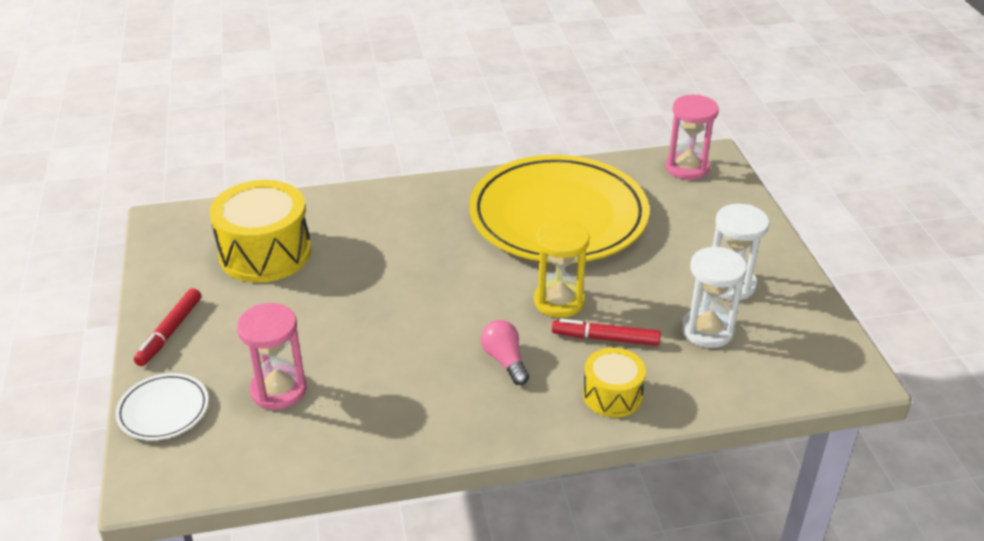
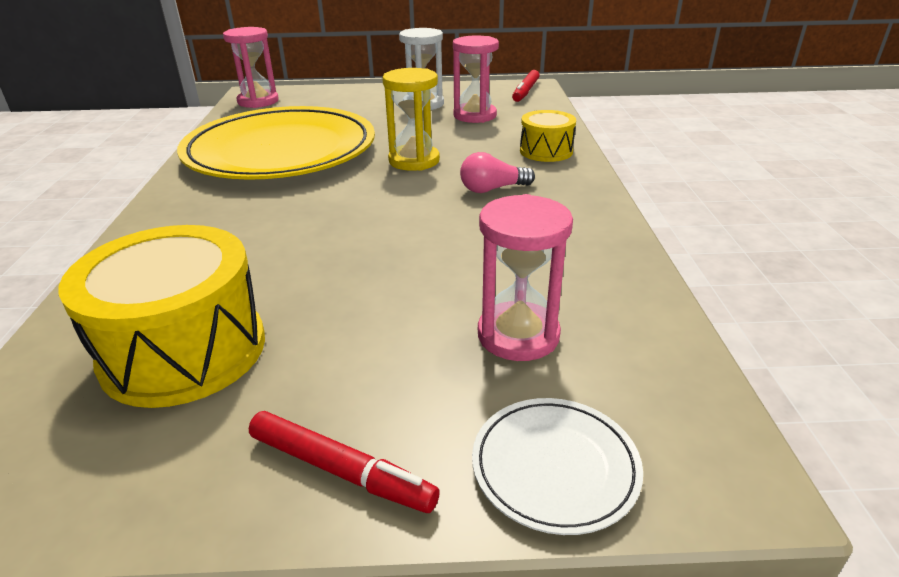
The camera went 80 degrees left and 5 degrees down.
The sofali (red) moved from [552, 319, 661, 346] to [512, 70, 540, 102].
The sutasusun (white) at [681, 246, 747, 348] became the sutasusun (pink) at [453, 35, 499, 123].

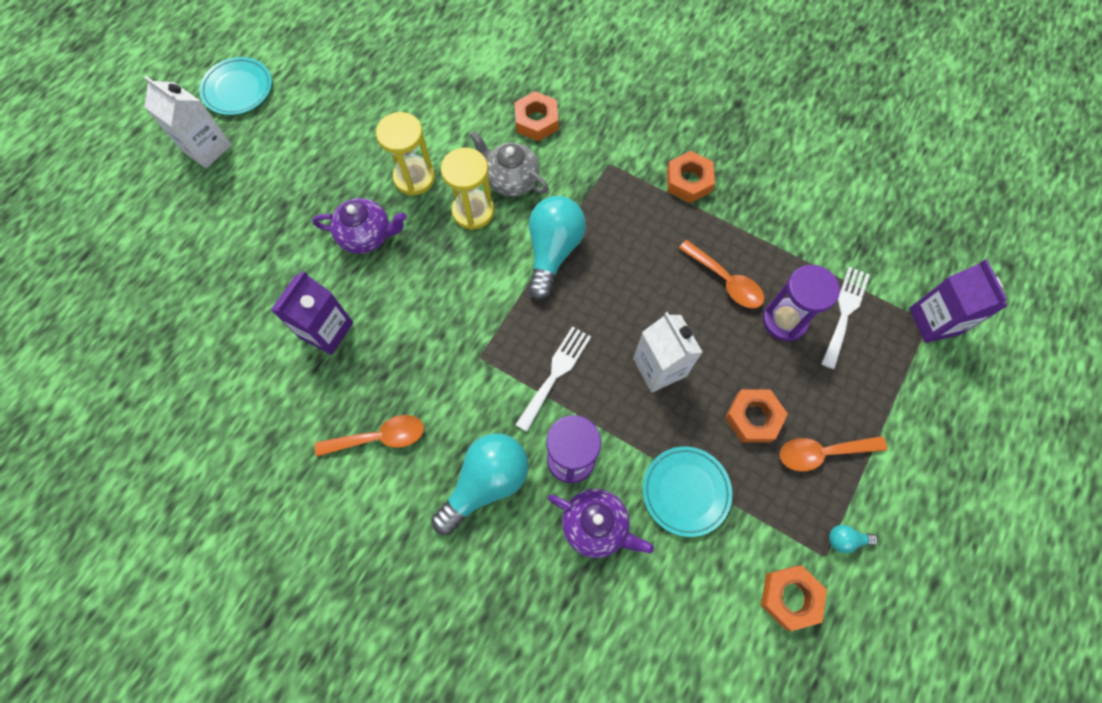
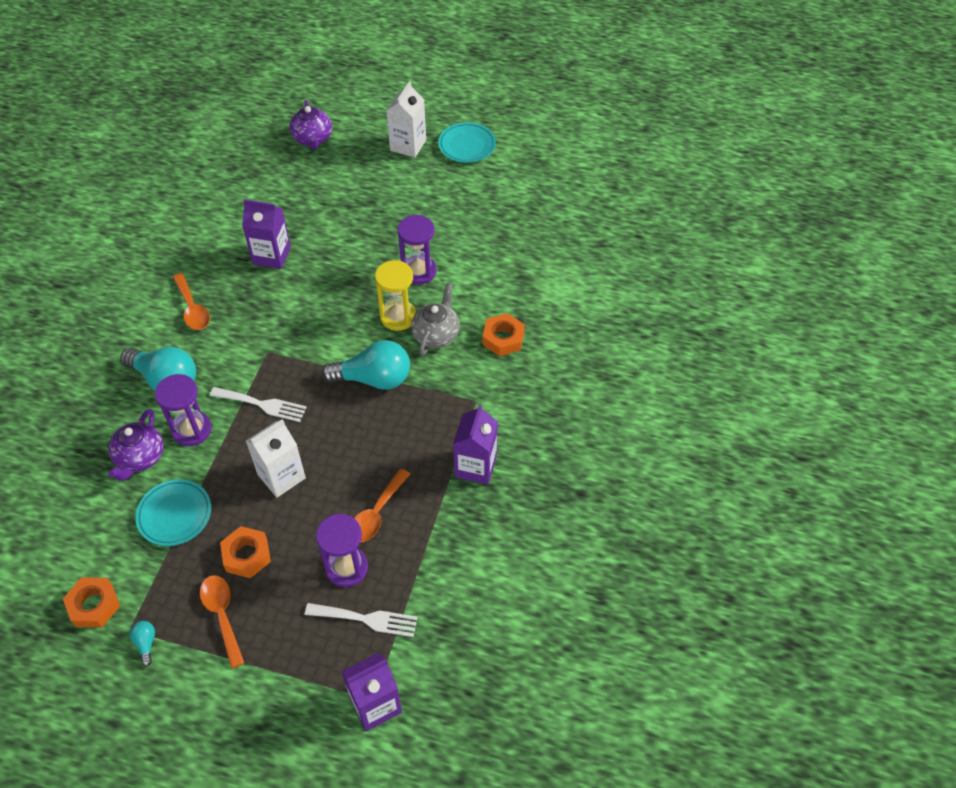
The camera went 75 degrees right and 15 degrees down.
The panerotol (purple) moved from [313, 198, 407, 254] to [290, 100, 332, 150].
The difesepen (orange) at [667, 151, 715, 203] was replaced by the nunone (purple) at [453, 404, 498, 485].
The sutasusun (yellow) at [376, 112, 435, 196] became the sutasusun (purple) at [397, 215, 437, 285].

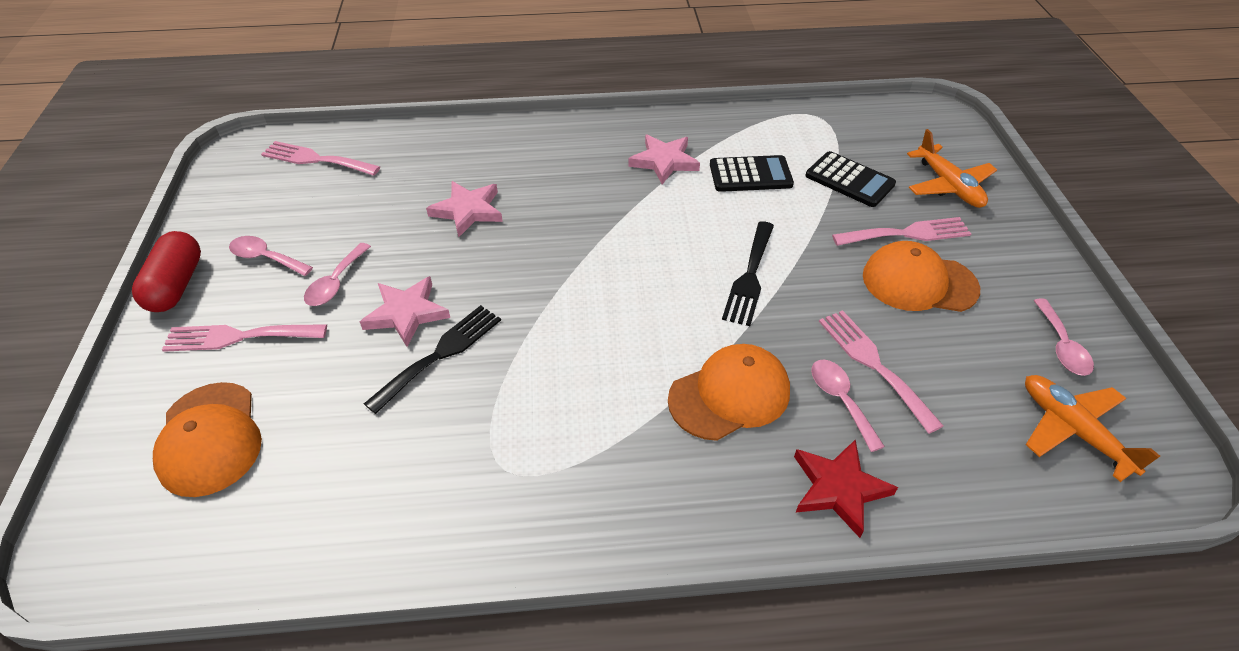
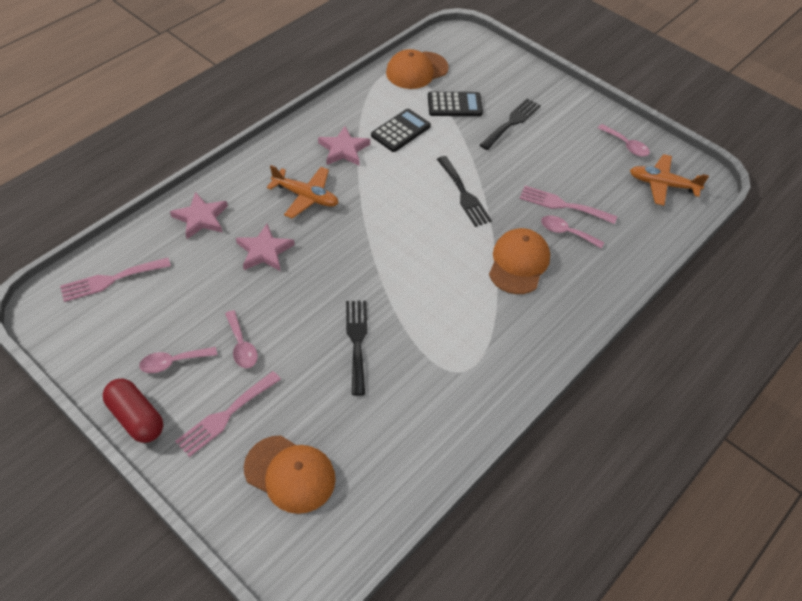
The camera went 45 degrees left and 5 degrees up.
The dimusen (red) at [794, 439, 898, 538] disappeared.
The dimusen (pink) moved from [360, 276, 450, 347] to [170, 192, 228, 239].
The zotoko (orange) moved from [863, 241, 980, 312] to [386, 49, 449, 89].
The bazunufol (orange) moved from [907, 129, 997, 208] to [267, 165, 338, 219].
The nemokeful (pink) at [832, 217, 971, 246] became the nemokeful (black) at [480, 98, 541, 150].

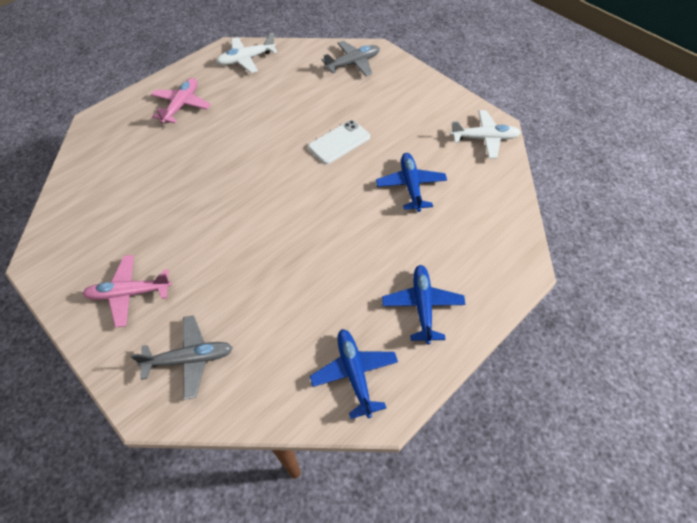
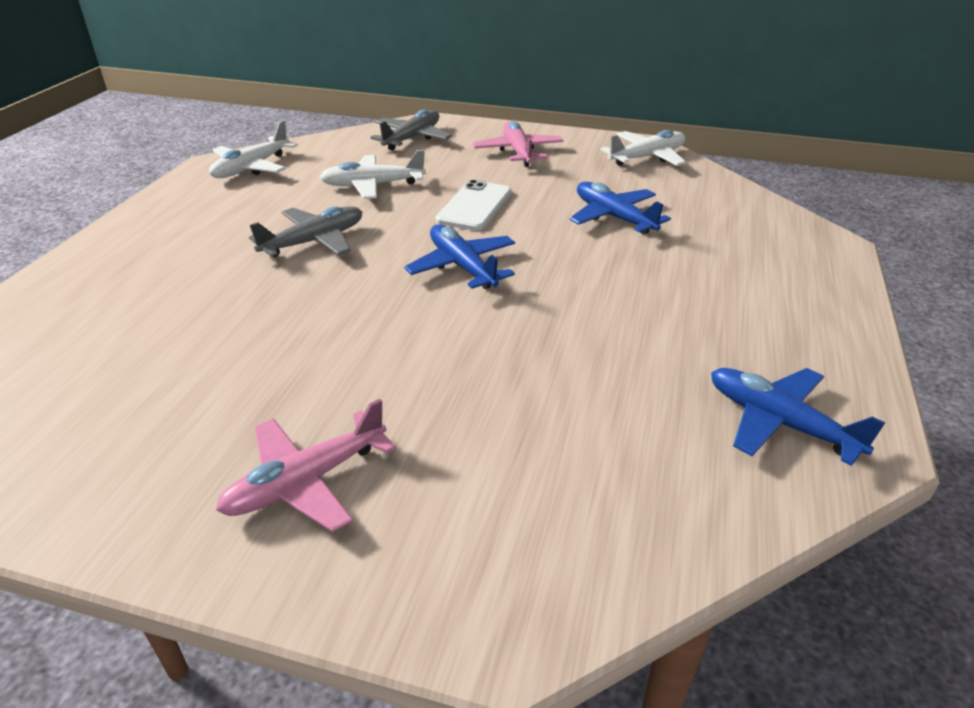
The camera went 30 degrees left and 20 degrees down.
The bazunufol (white) at [320, 150, 426, 199] appeared.
The bazunufol (grey) moved from [131, 315, 233, 400] to [249, 206, 362, 257].
The bazunufol (pink) moved from [151, 78, 211, 123] to [473, 121, 563, 167].
The bazunufol (blue) moved from [382, 265, 466, 345] to [404, 224, 515, 289].

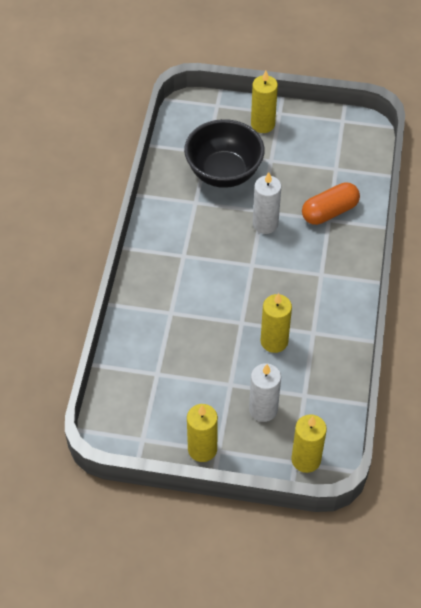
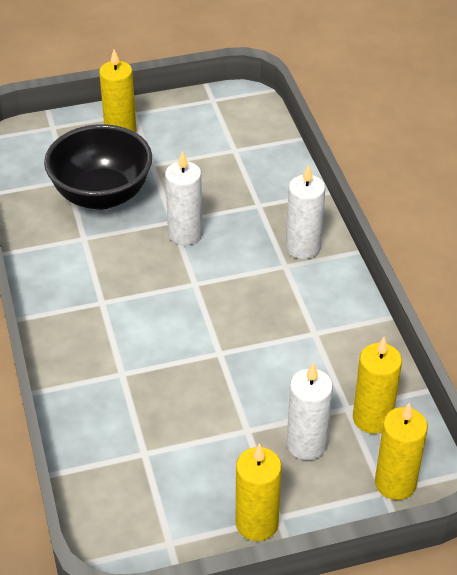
The camera went 25 degrees left and 10 degrees down.
The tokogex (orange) at [302, 182, 360, 225] disappeared.
The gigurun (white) at [286, 164, 325, 259] appeared.
The gigurun (yellow) moved from [261, 293, 292, 353] to [353, 337, 402, 434].

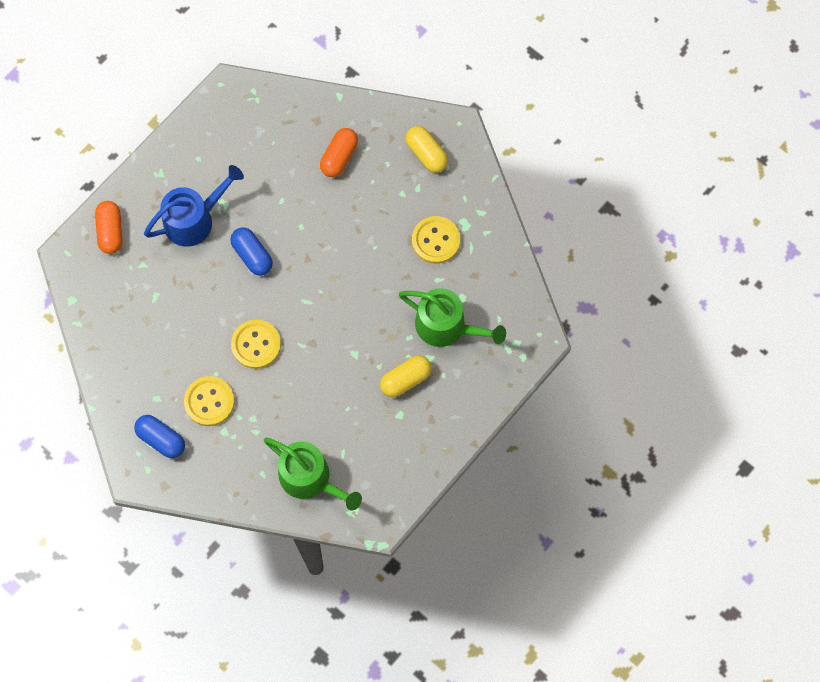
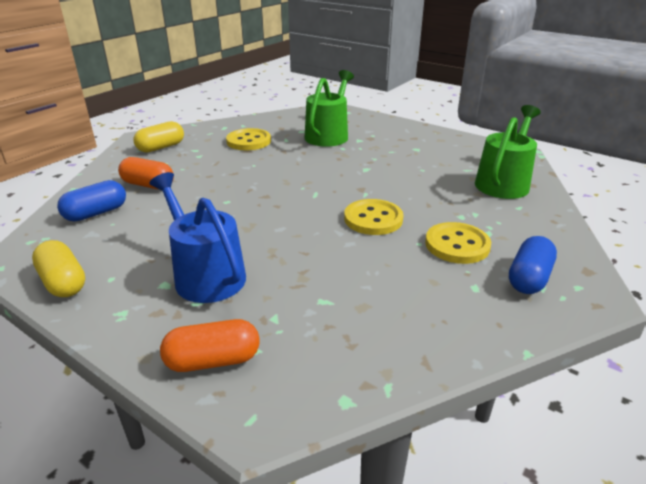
The camera went 95 degrees left and 40 degrees down.
The tokogex (blue) moved from [230, 227, 273, 276] to [57, 180, 126, 221].
The tokogex (yellow) moved from [380, 356, 432, 397] to [32, 240, 85, 297].

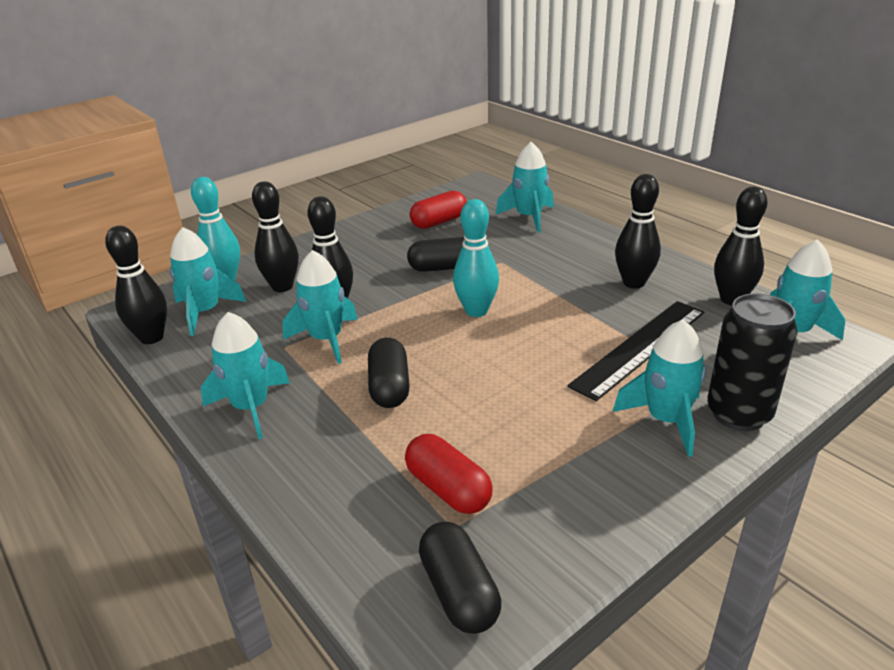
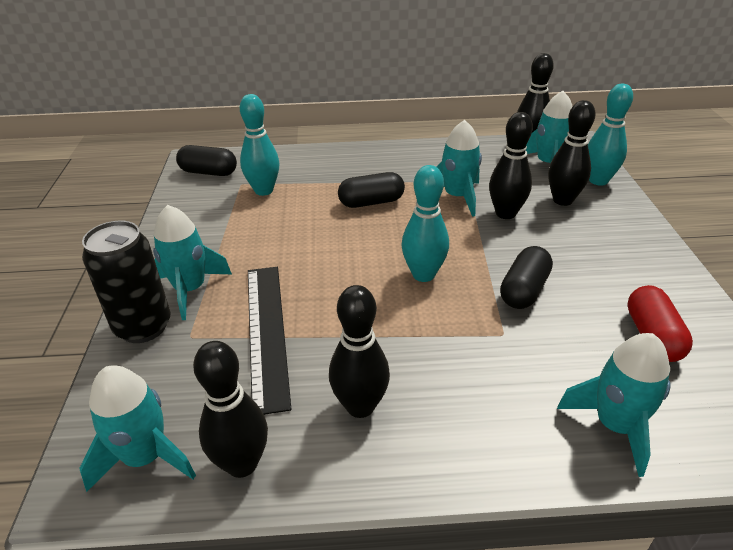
The camera went 125 degrees right and 5 degrees up.
The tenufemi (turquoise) at [201, 312, 290, 439] disappeared.
The tokogex (red) at [405, 434, 492, 514] was replaced by the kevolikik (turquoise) at [240, 94, 279, 196].
The tokogex (black) at [368, 338, 410, 408] turned 45 degrees counterclockwise.

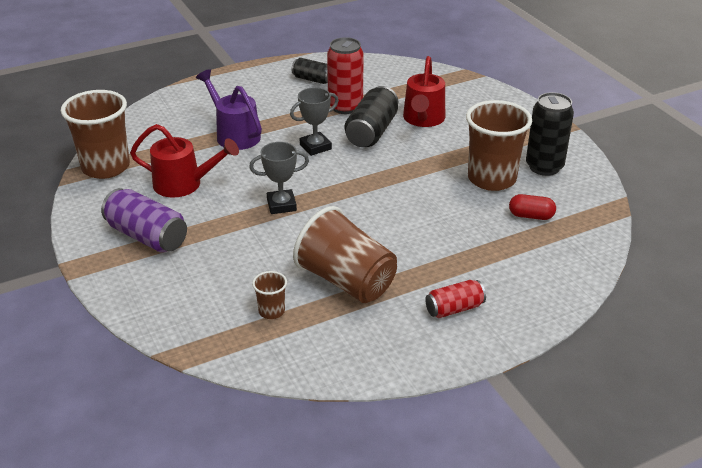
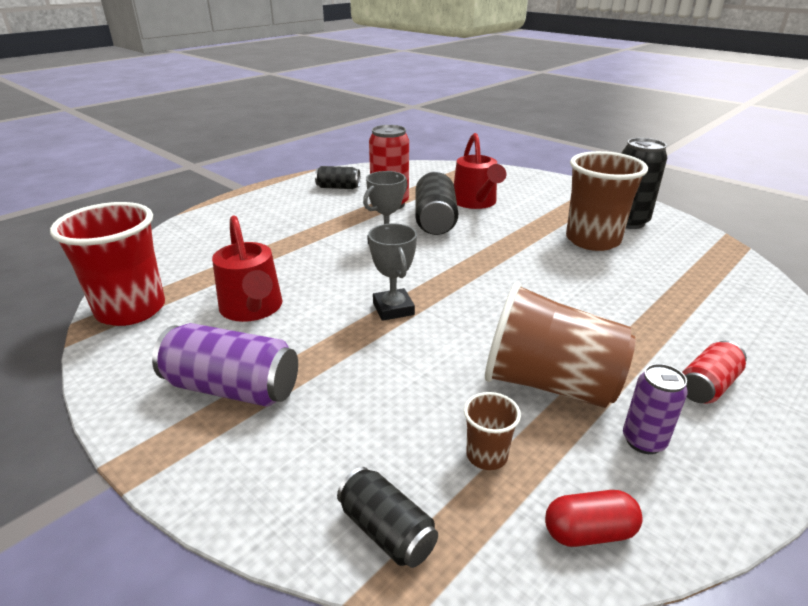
The camera went 20 degrees left and 5 degrees down.
The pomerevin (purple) at [196, 69, 262, 150] disappeared.
The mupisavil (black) at [337, 467, 438, 568] appeared.
The mupisavil (purple) at [623, 364, 688, 454] appeared.
The tokogex (red) moved from [509, 194, 556, 220] to [545, 490, 642, 547].
The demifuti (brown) at [61, 90, 130, 179] became the demifuti (red) at [50, 202, 165, 326].
The pomerevin (red) at [130, 124, 239, 198] turned 75 degrees clockwise.
The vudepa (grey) at [249, 142, 309, 214] turned 75 degrees counterclockwise.

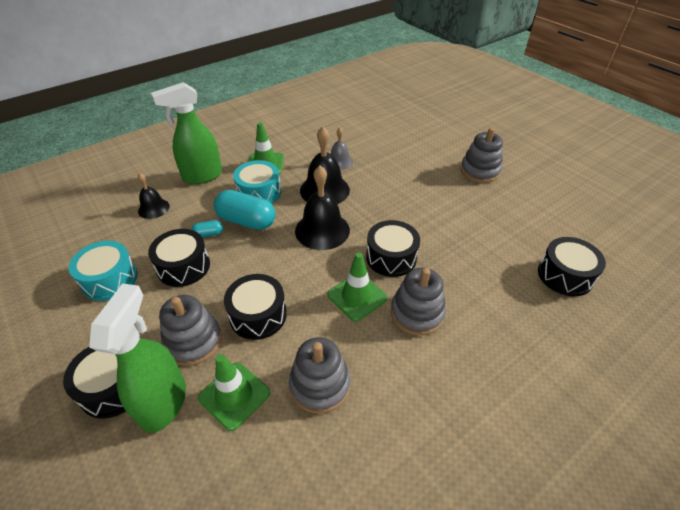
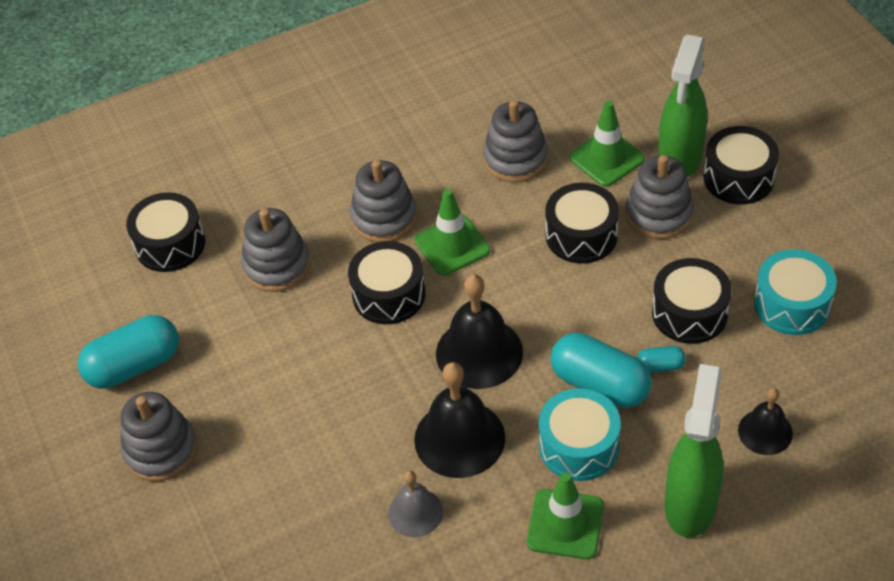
The camera went 165 degrees left and 5 degrees up.
The tokogex (turquoise) at [78, 315, 179, 388] appeared.
The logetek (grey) at [241, 208, 311, 292] appeared.
The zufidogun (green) at [151, 82, 222, 184] turned 60 degrees counterclockwise.

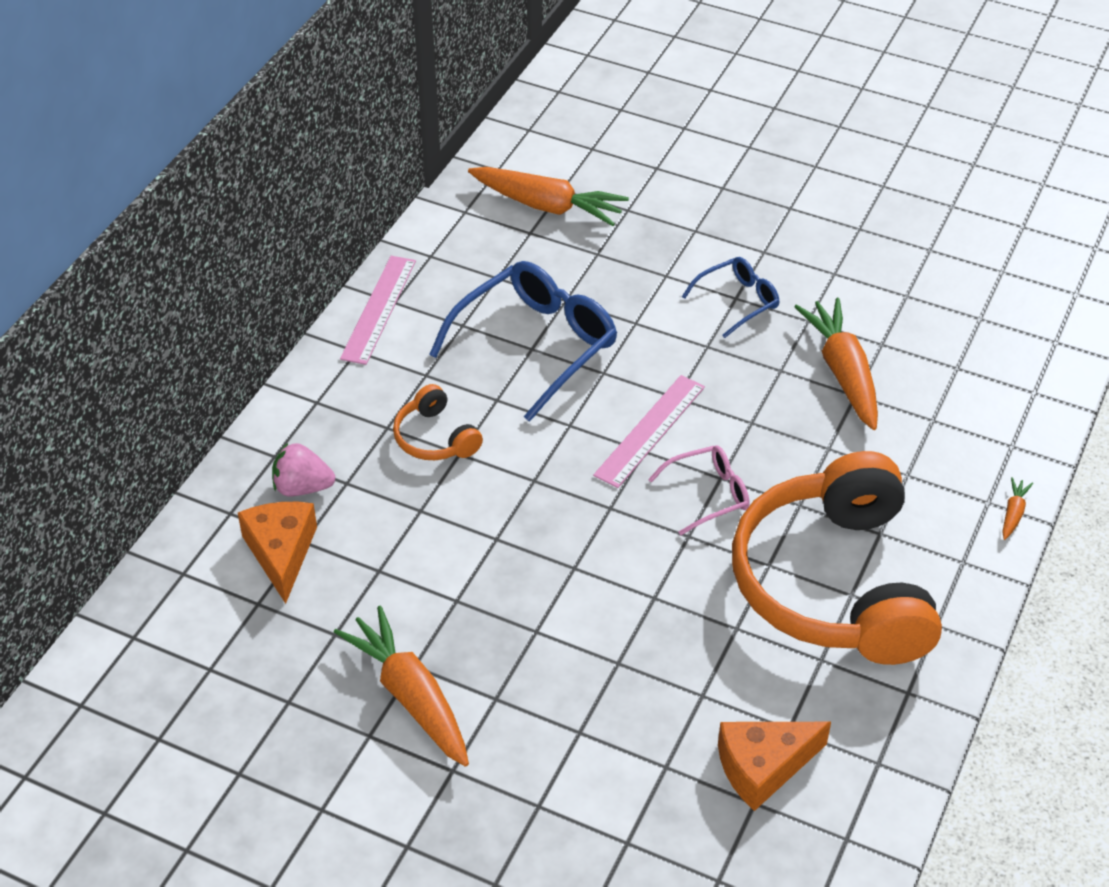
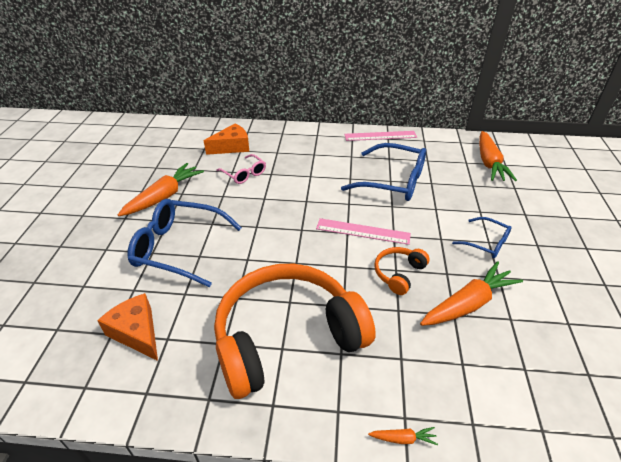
The camera went 70 degrees right and 5 degrees down.
The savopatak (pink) at [272, 443, 335, 496] disappeared.
The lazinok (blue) at [127, 199, 242, 287] appeared.
The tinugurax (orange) moved from [393, 384, 483, 460] to [374, 247, 430, 295].
The lazinok (pink) moved from [648, 445, 749, 535] to [216, 154, 266, 184].

